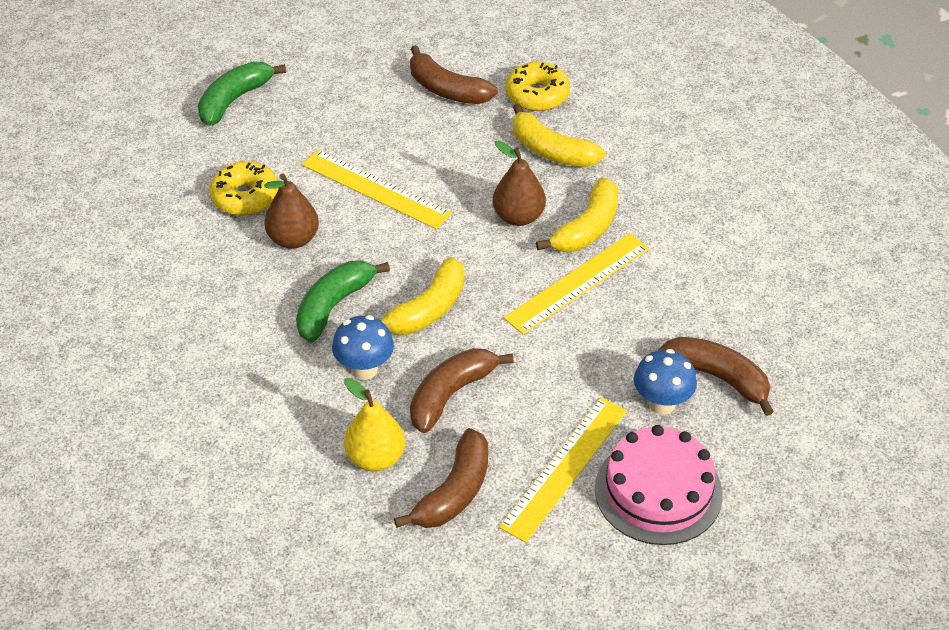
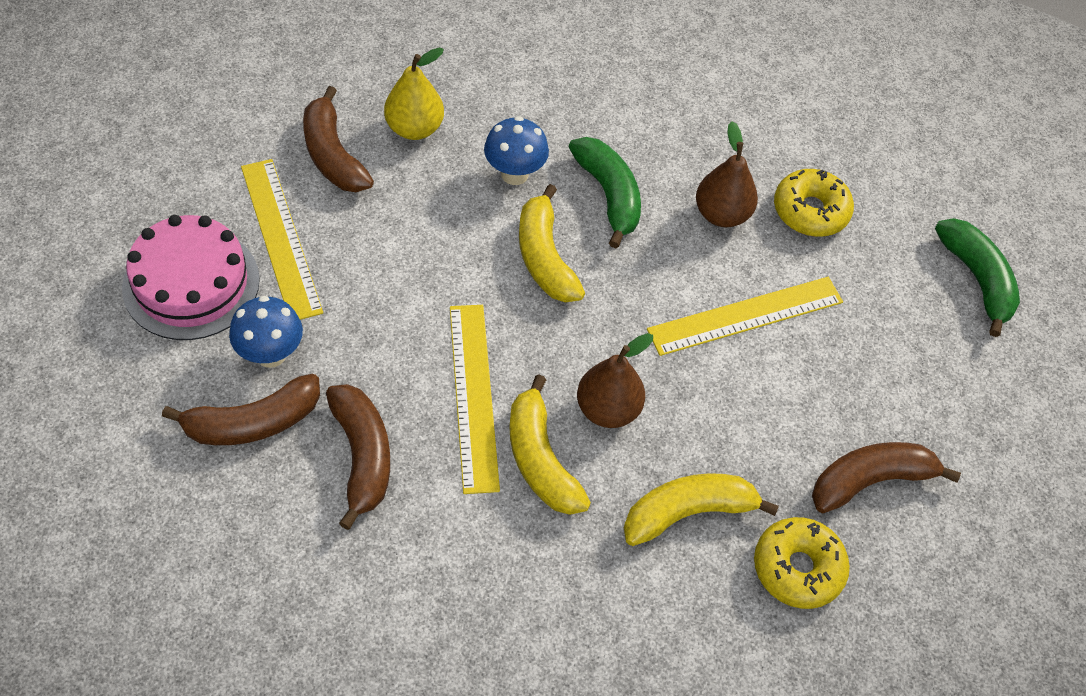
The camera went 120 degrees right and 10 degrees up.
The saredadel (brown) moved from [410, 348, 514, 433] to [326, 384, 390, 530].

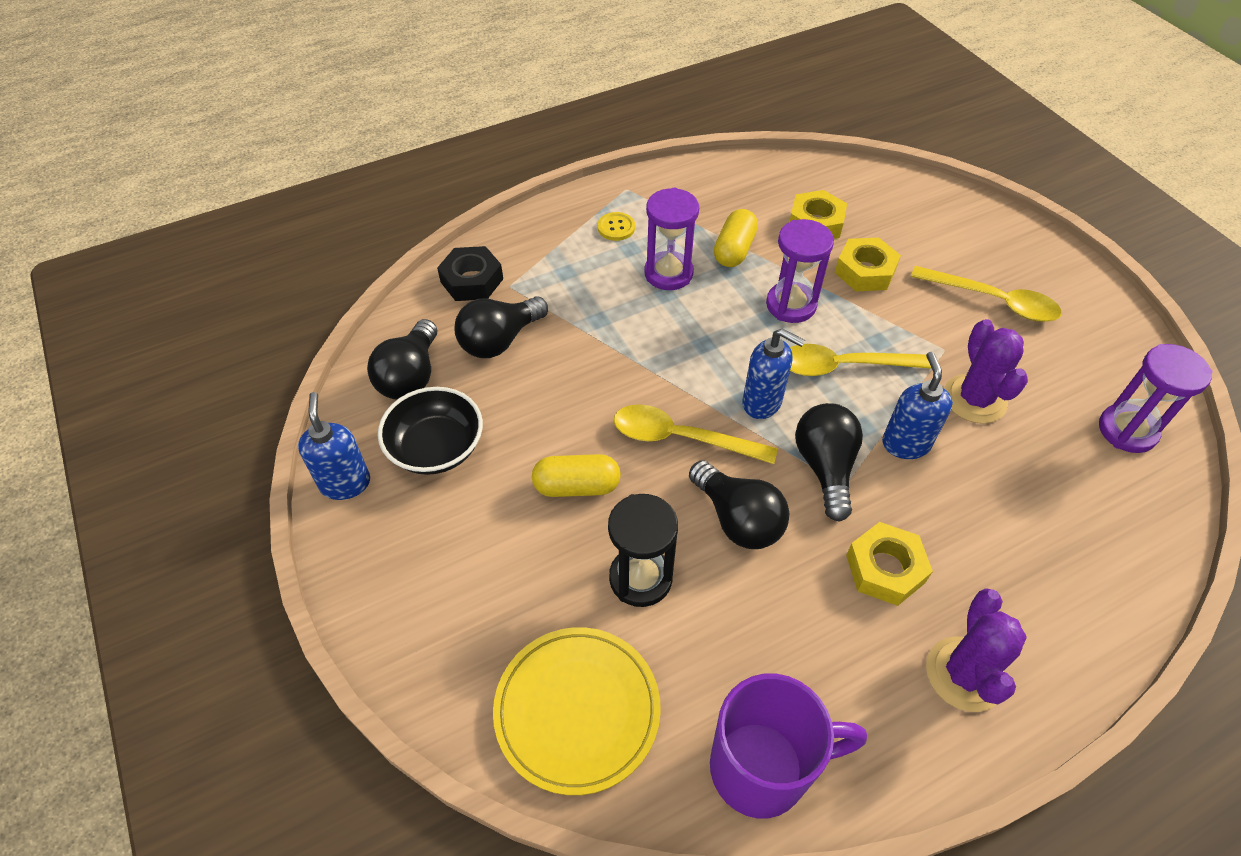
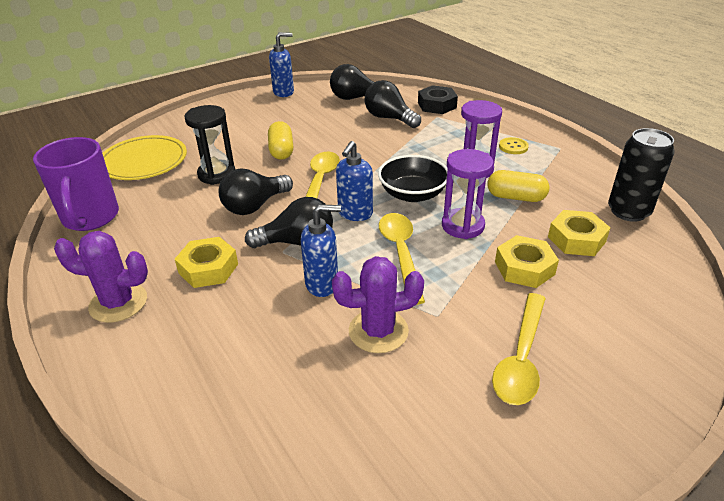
The camera went 85 degrees right and 15 degrees down.
The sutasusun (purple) at [1099, 344, 1213, 453] disappeared.
The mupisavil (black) at [608, 128, 675, 222] appeared.
The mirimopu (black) moved from [378, 387, 483, 475] to [378, 155, 448, 202].

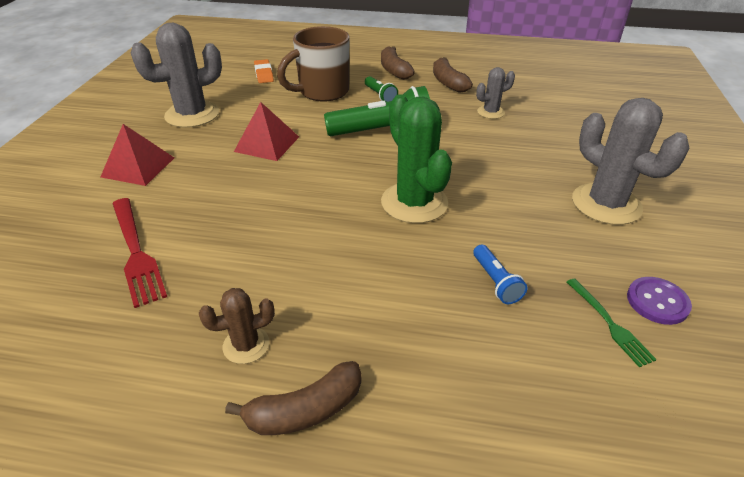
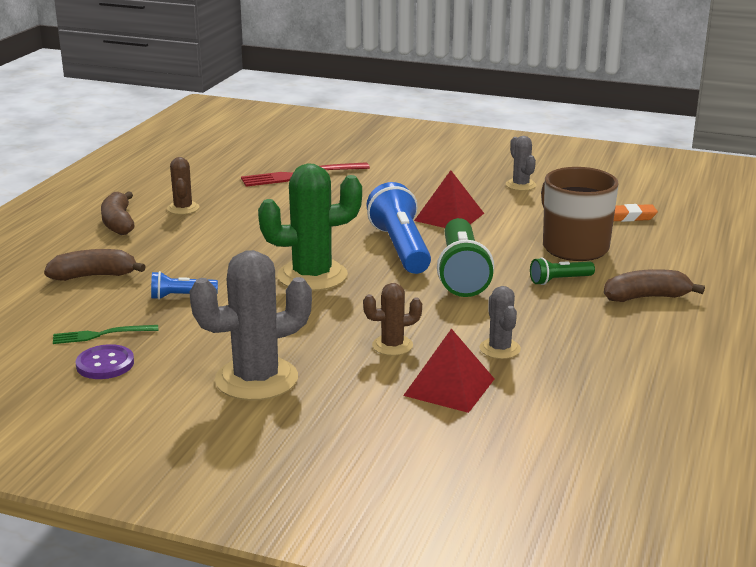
The camera went 100 degrees right and 15 degrees down.
The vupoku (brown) at [363, 283, 422, 356] appeared.
The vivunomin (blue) at [367, 182, 431, 274] appeared.
The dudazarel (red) moved from [101, 124, 174, 186] to [403, 328, 494, 413].
The saredadel (brown) moved from [433, 57, 473, 93] to [44, 249, 146, 281].
The vupoku (grey) at [131, 23, 222, 128] changed to 0.52 times the size.

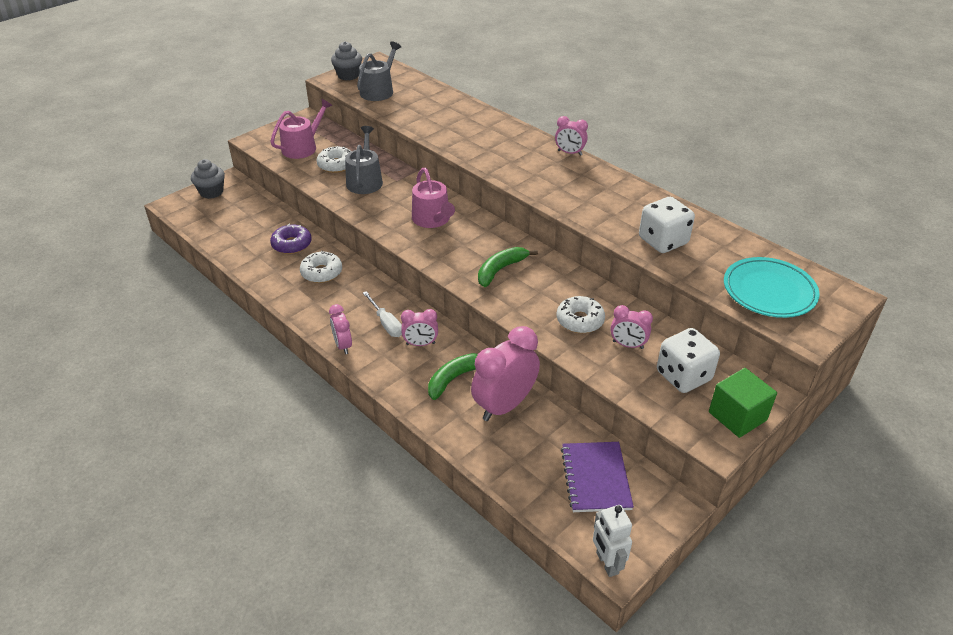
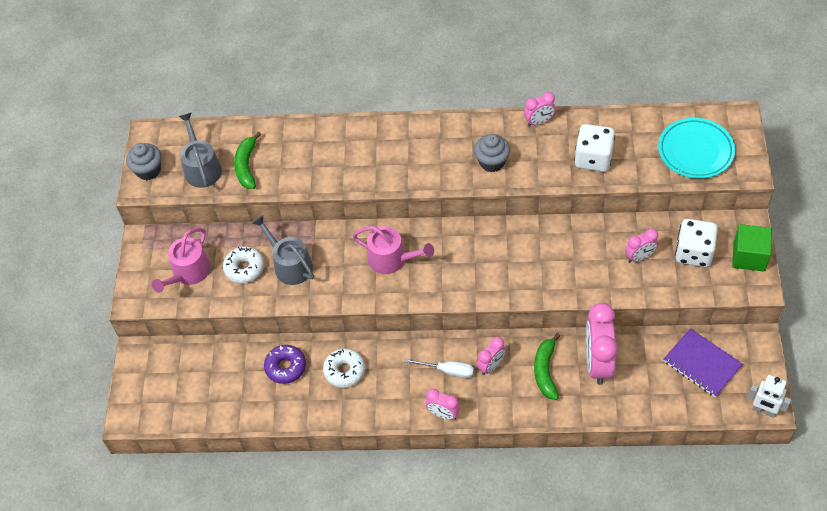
The camera went 40 degrees left and 15 degrees up.
The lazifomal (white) at [557, 296, 605, 333] disappeared.
The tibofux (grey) moved from [191, 159, 225, 199] to [474, 134, 510, 172].
The saredadel (green) moved from [478, 247, 538, 287] to [234, 132, 261, 189].
The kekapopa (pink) moved from [555, 116, 588, 156] to [524, 92, 556, 127].
The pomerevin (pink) at [270, 99, 332, 159] turned 150 degrees counterclockwise.

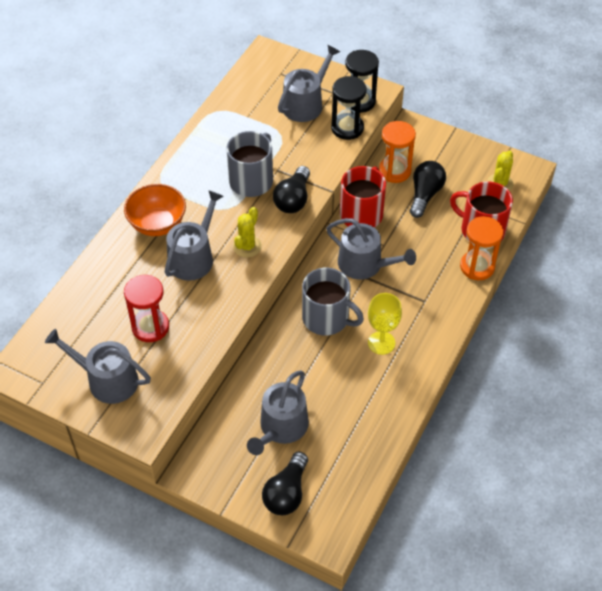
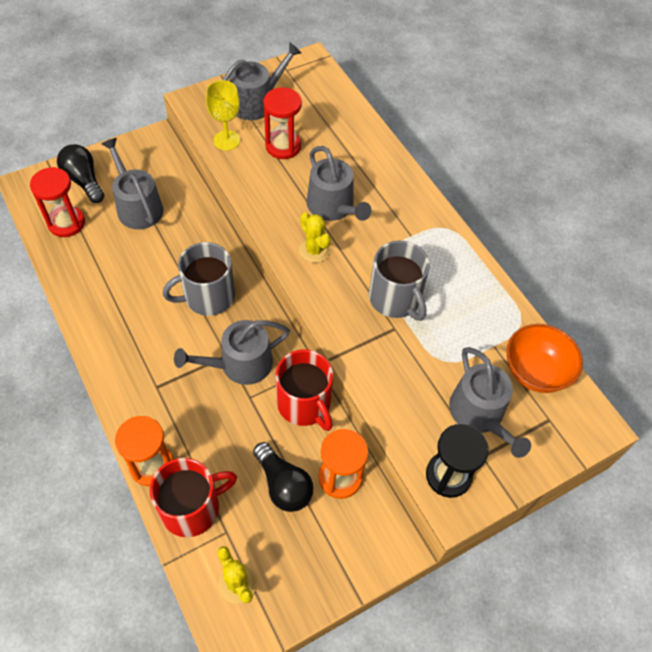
The camera went 120 degrees right and 5 degrees up.
The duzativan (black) at [273, 166, 310, 213] disappeared.
The sutasusun (black) at [331, 76, 366, 140] disappeared.
The sutasusun (red) at [30, 167, 85, 237] appeared.
The mirimopu (orange) moved from [124, 184, 186, 236] to [506, 324, 583, 393].
The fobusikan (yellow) moved from [368, 293, 402, 355] to [206, 80, 240, 150].

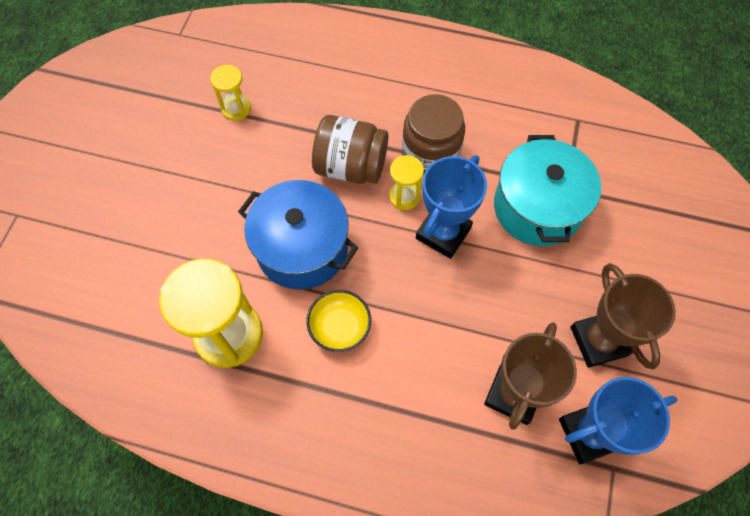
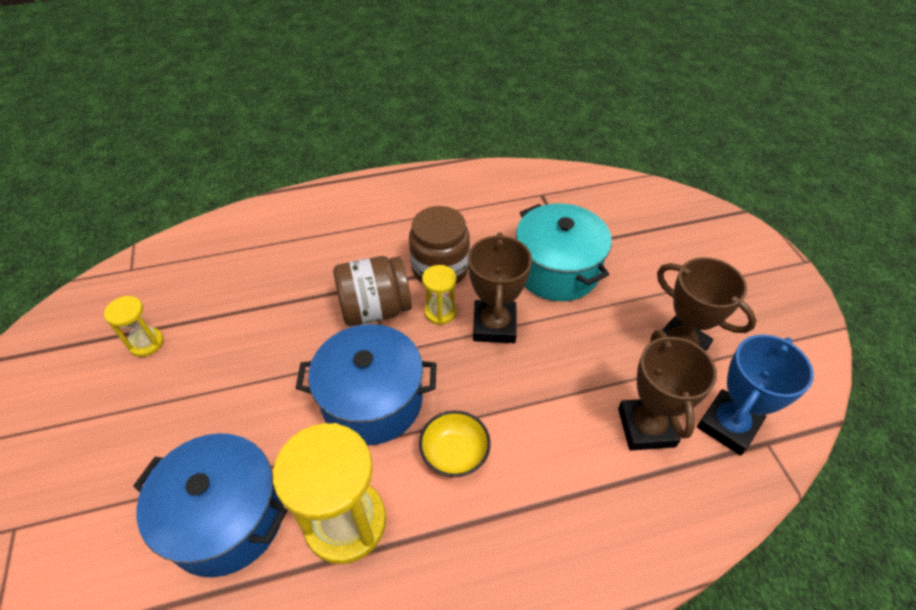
The camera went 30 degrees left and 15 degrees down.
The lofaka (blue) at [133, 433, 288, 577] appeared.
The sutasusun (yellow) moved from [210, 65, 251, 121] to [104, 296, 164, 357].
The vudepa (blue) at [416, 155, 487, 259] became the vudepa (brown) at [468, 233, 532, 343].

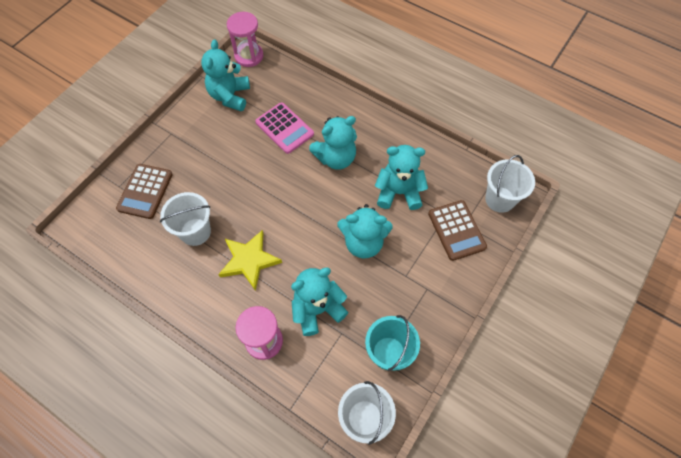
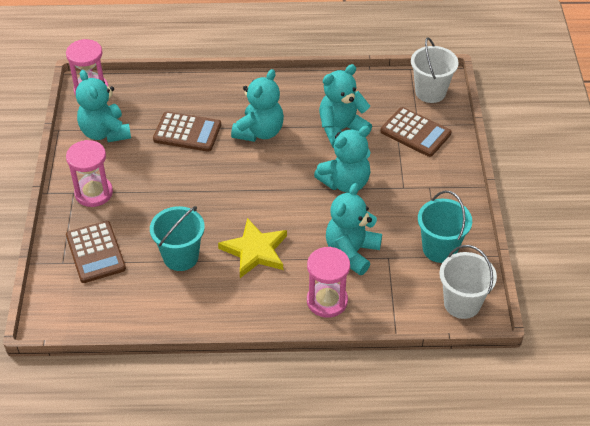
The camera went 35 degrees left and 15 degrees down.
The sutasusun (pink) at [66, 140, 113, 207] appeared.
The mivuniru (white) at [160, 192, 211, 246] became the mivuniru (turquoise) at [150, 206, 205, 271].
The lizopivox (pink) at [255, 102, 314, 154] became the lizopivox (brown) at [153, 112, 221, 152].

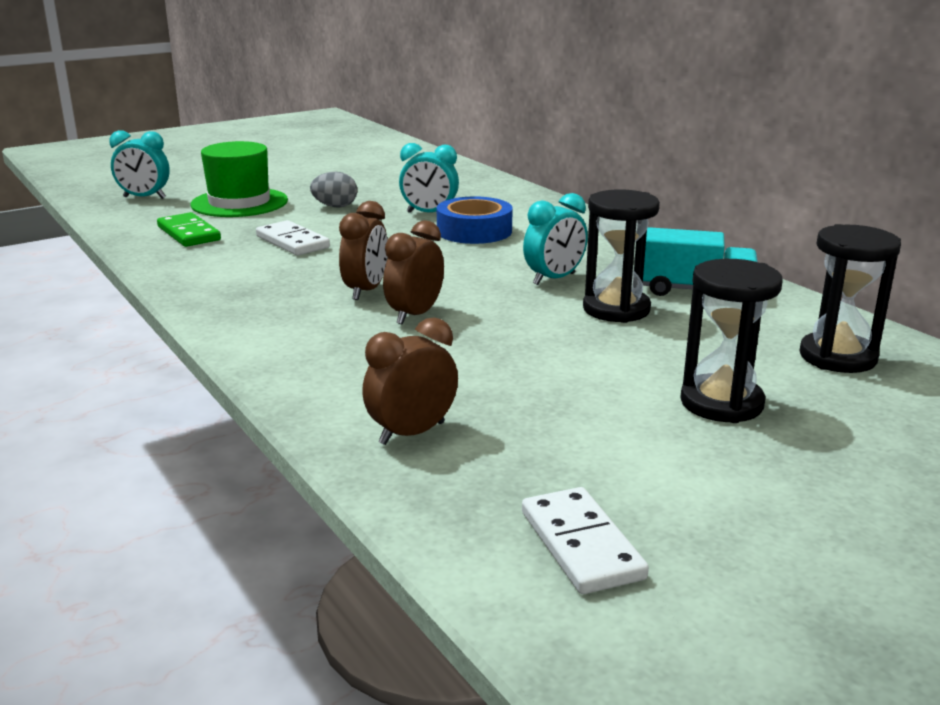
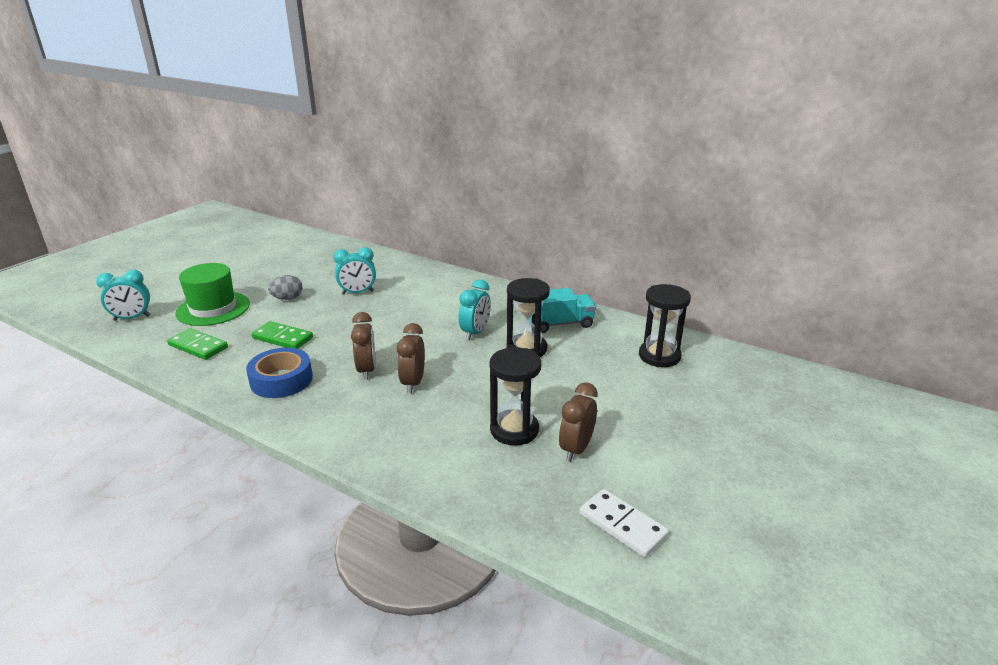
The camera went 25 degrees left and 5 degrees up.
The kekapopa (brown) moved from [362, 317, 458, 445] to [559, 382, 598, 462].
The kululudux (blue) moved from [437, 196, 513, 244] to [246, 348, 313, 398].
The sutasusun (black) moved from [680, 259, 783, 423] to [490, 347, 541, 446].
The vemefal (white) at [256, 220, 330, 256] became the vemefal (green) at [251, 321, 313, 349].

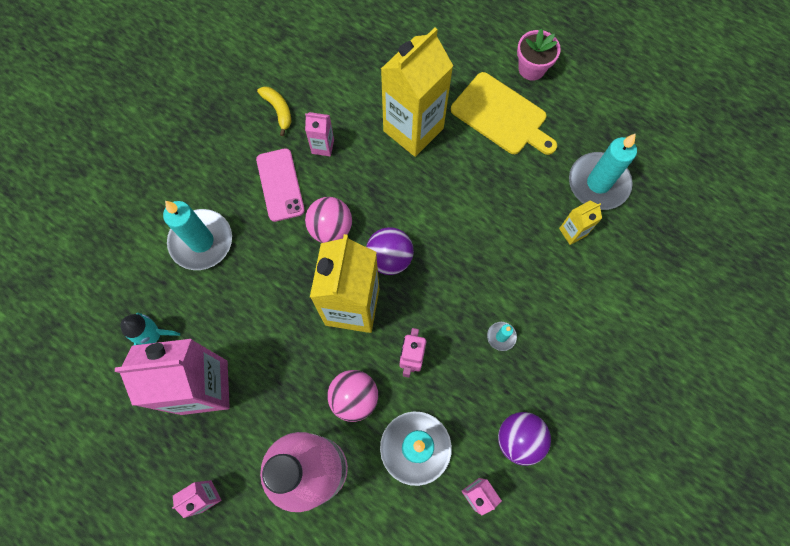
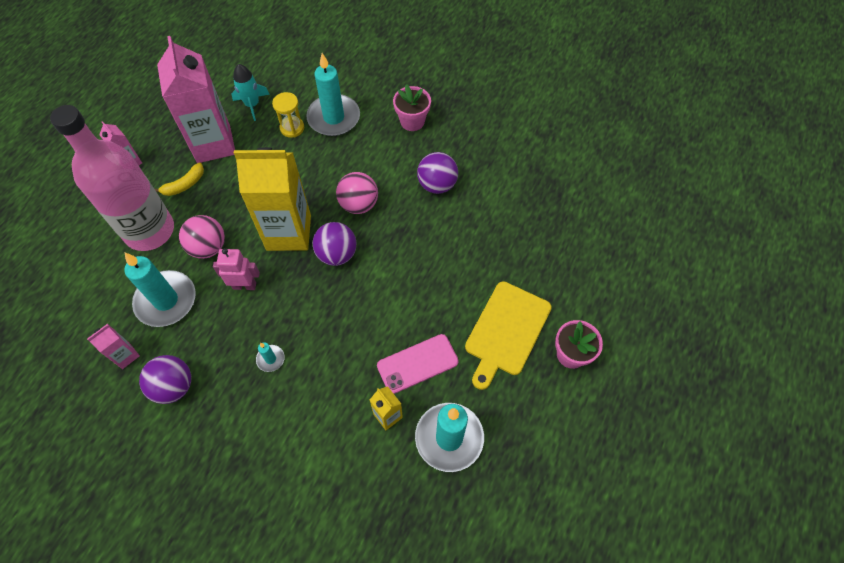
The camera went 80 degrees right and 10 degrees down.
The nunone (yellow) at [381, 28, 453, 157] disappeared.
The sutasusun (yellow) at [272, 92, 304, 138] appeared.
The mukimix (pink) at [393, 84, 431, 131] appeared.
The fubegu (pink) moved from [256, 148, 305, 222] to [377, 334, 459, 394].
The saredadel (yellow) moved from [257, 86, 291, 136] to [155, 163, 204, 196].
The nunone (pink) at [305, 112, 334, 156] was replaced by the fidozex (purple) at [417, 152, 458, 194].

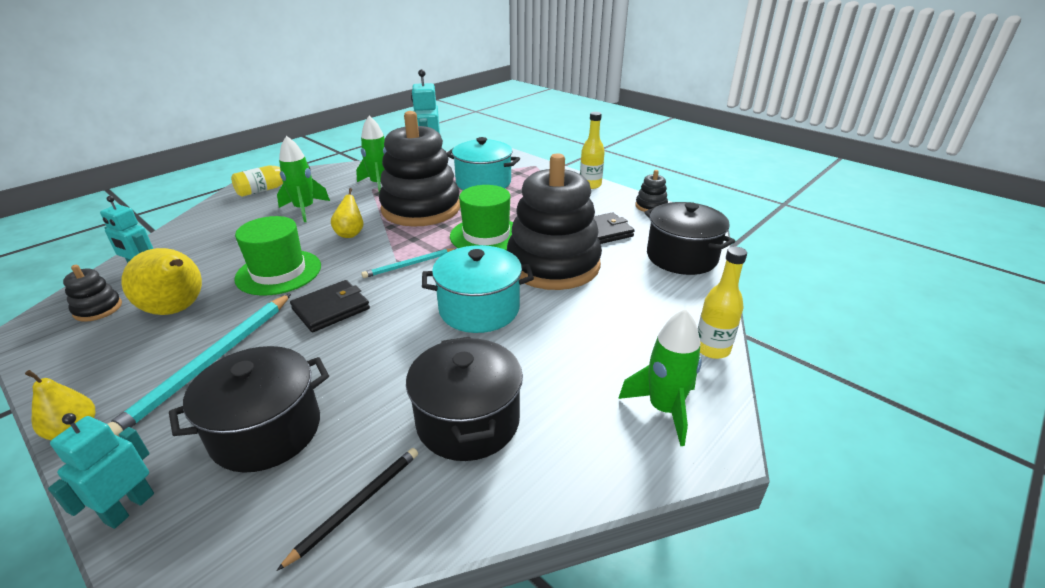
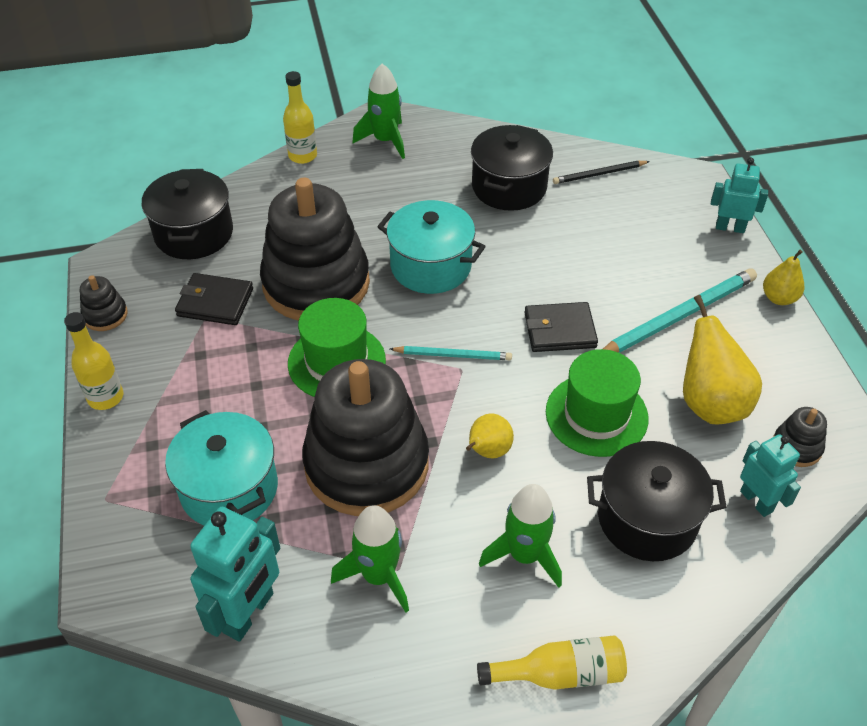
The camera went 145 degrees left and 15 degrees up.
The lofaka (black) moved from [169, 346, 329, 473] to [587, 441, 726, 561].
The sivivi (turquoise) at [48, 413, 154, 529] turned 135 degrees counterclockwise.

